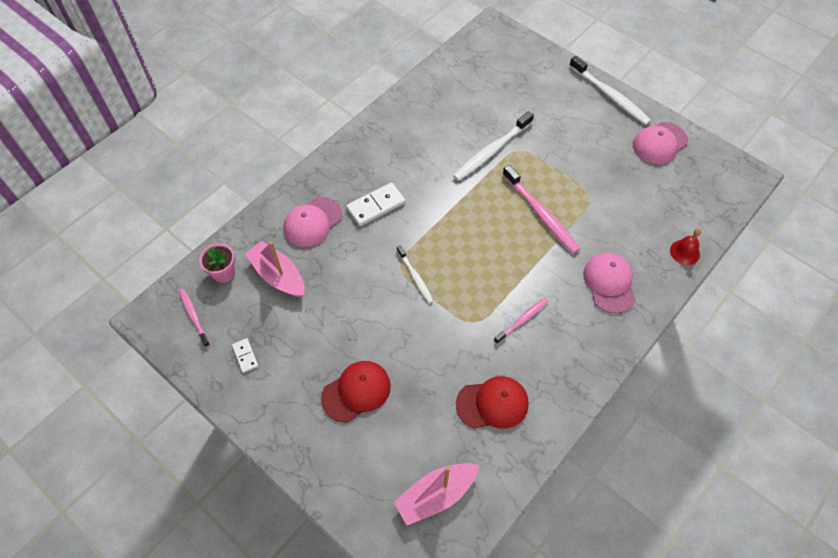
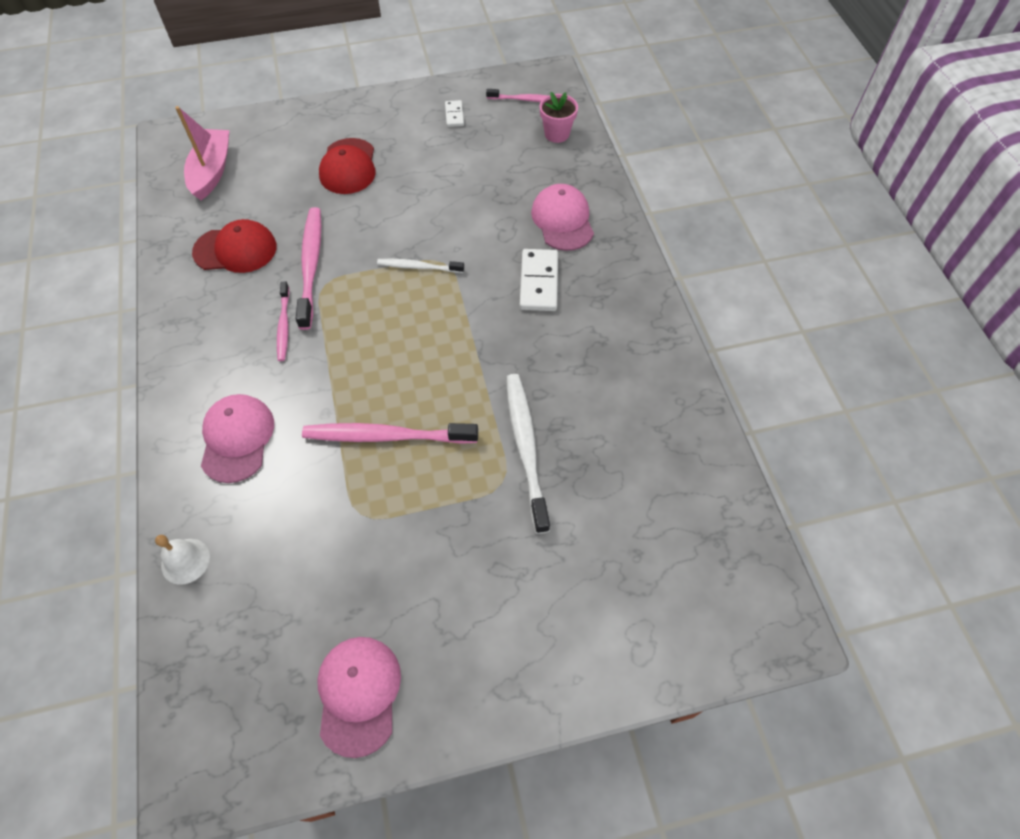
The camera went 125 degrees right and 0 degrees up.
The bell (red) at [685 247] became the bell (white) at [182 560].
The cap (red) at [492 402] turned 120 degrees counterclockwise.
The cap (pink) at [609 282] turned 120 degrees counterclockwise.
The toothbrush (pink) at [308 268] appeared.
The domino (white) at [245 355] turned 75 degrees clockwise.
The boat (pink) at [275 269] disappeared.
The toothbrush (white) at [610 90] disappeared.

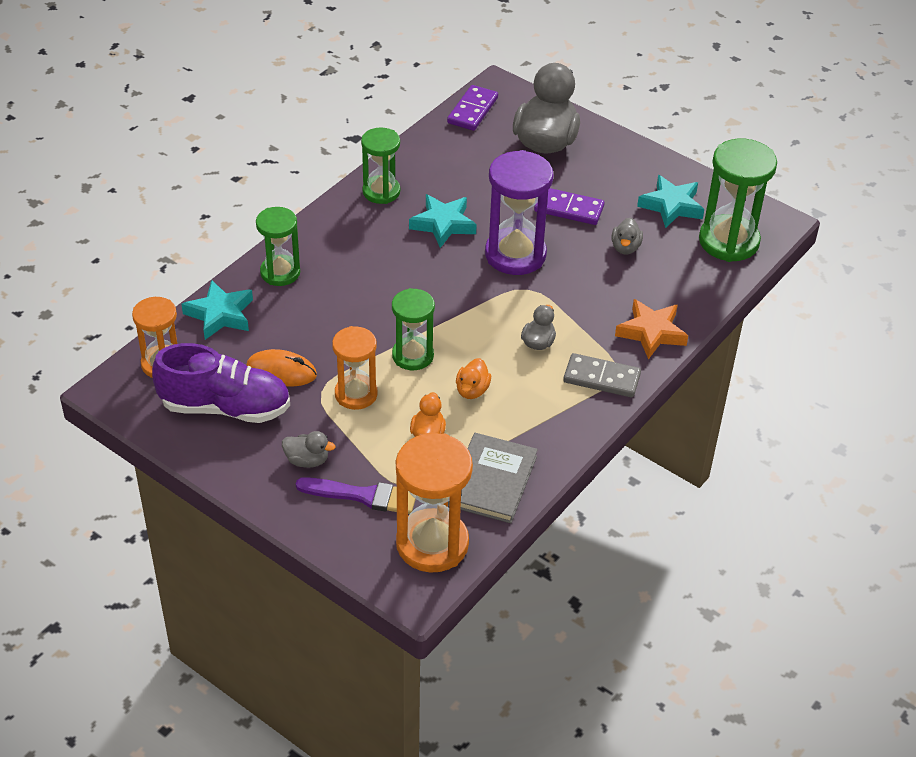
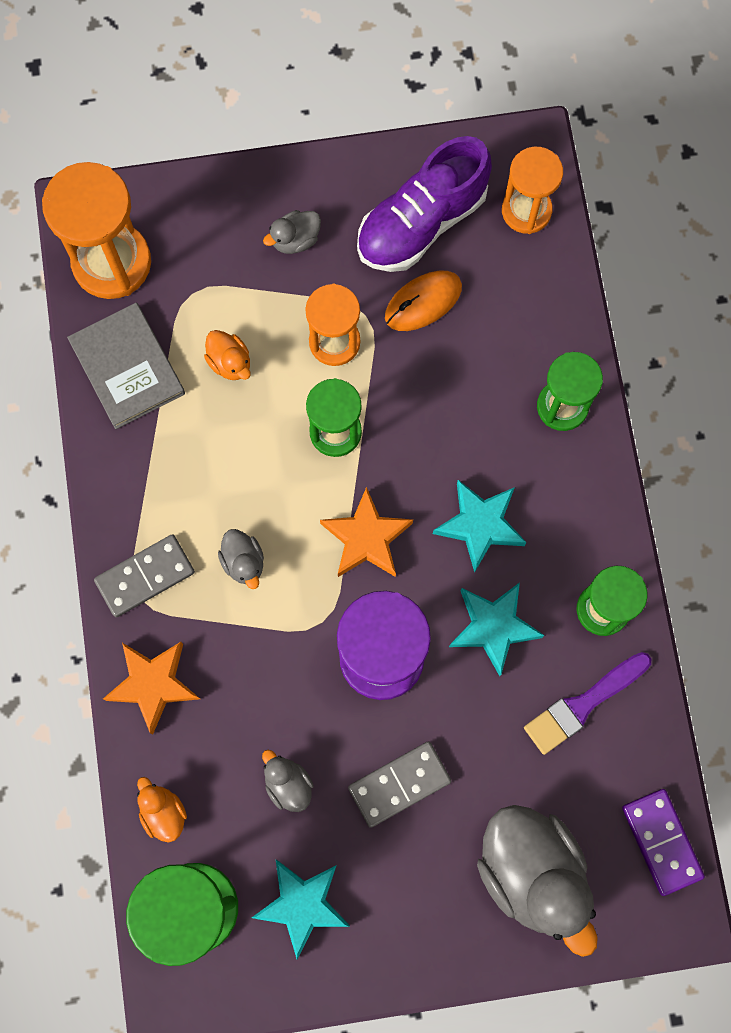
The camera went 135 degrees right and 30 degrees up.
The duck (orange) moved from [473 378] to [162 809].
The star (orange) at [366 532] appeared.
The domino (purple) at [569 206] became the domino (grey) at [399 784].
The star (turquoise) moved from [217 310] to [480 526].
The brush (purple) moved from [356 495] to [587 703].

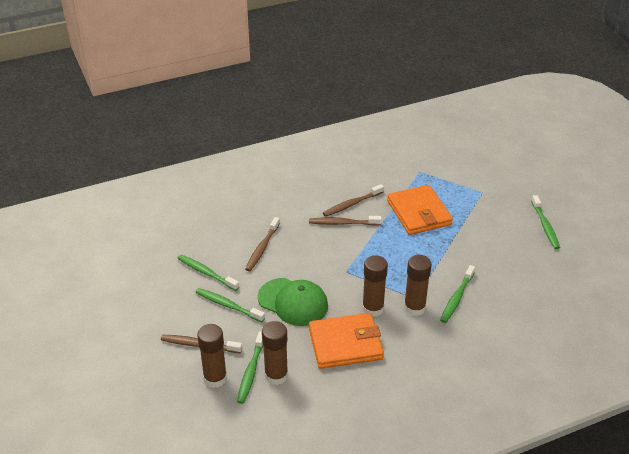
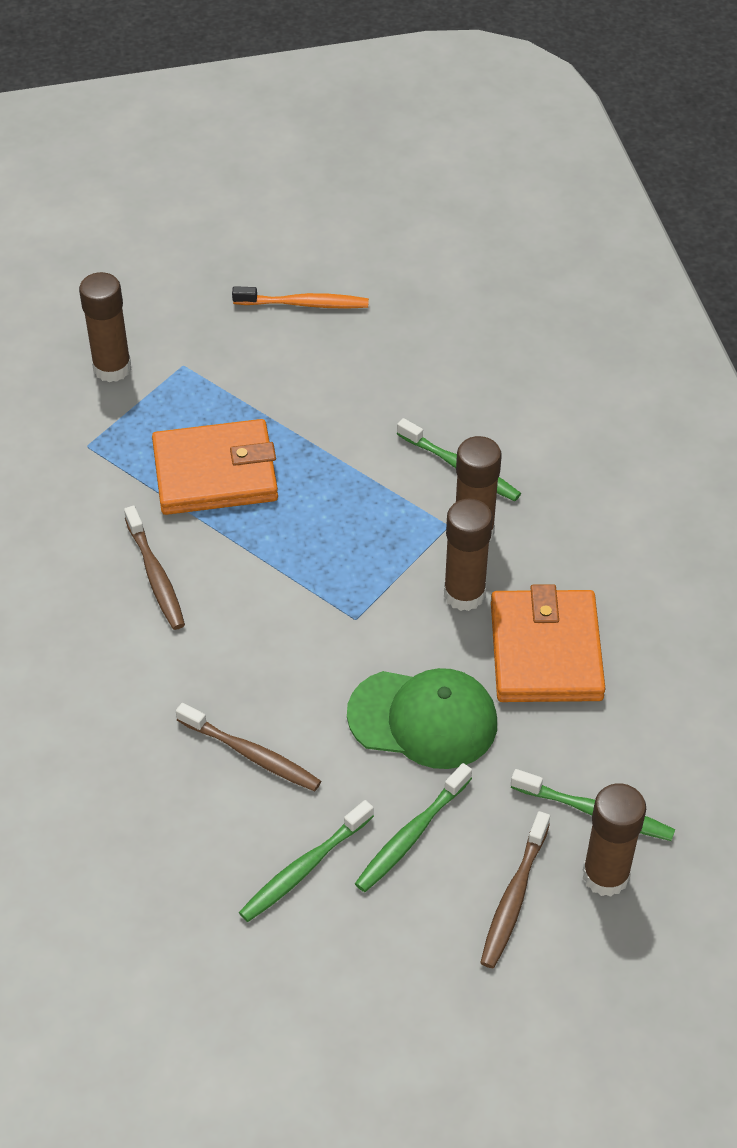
The camera went 80 degrees left and 10 degrees up.
The glue stick (brown) moved from [275 353] to [105 327].
The toothbrush (green) at [545 222] became the toothbrush (orange) at [300 297].
The cap (green) at [293 302] turned 60 degrees clockwise.
The toothbrush (brown) at [345 221] disappeared.

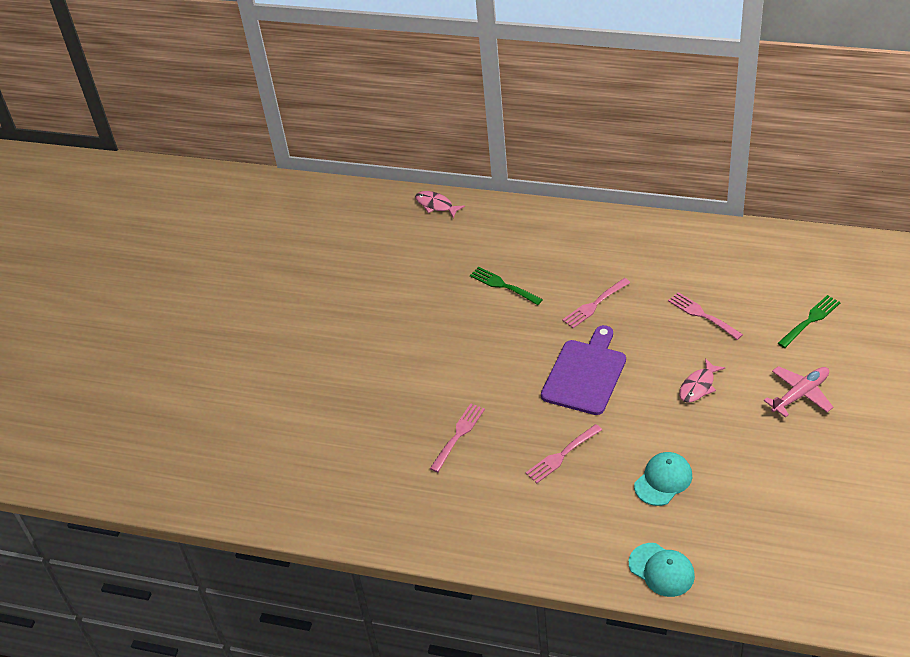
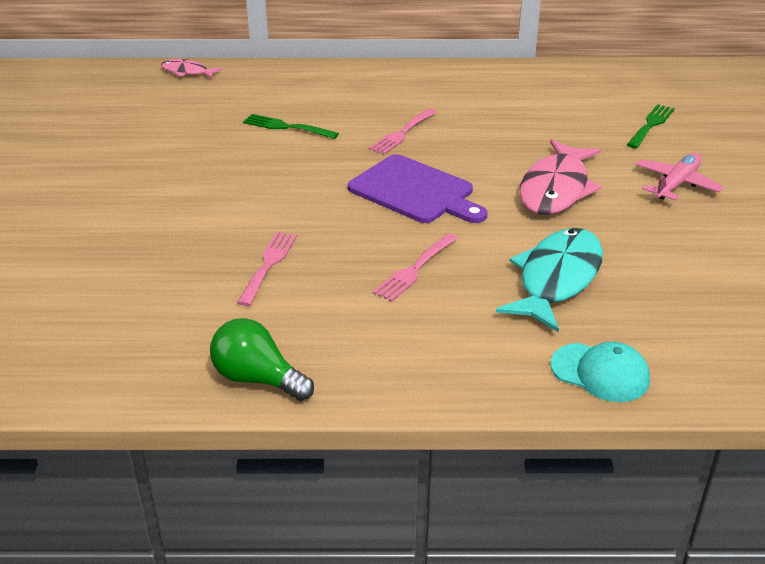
The camera went 20 degrees left and 10 degrees down.
The light bulb (green) at [262 359] appeared.
The cutting board (purple) at [583 370] turned 120 degrees clockwise.
The cap (turquoise) at [663 479] was replaced by the fish (turquoise) at [549 280].
The fish (pink) at [702 380] changed to 1.90 times the size.
The fork (pink) at [705 316] disappeared.

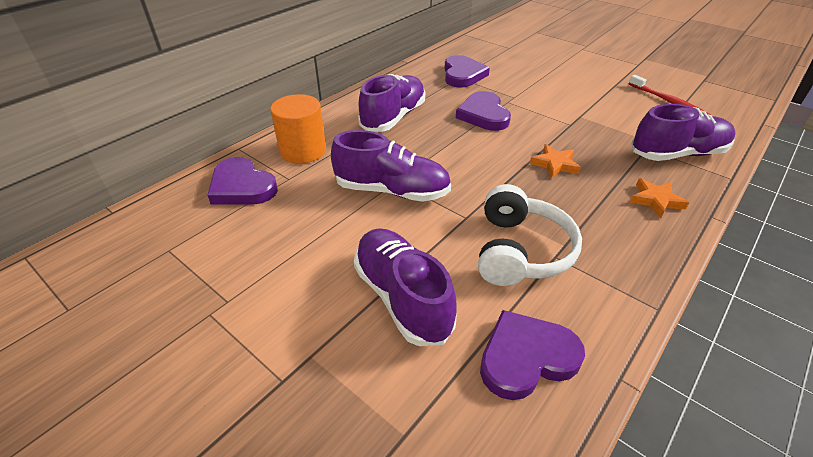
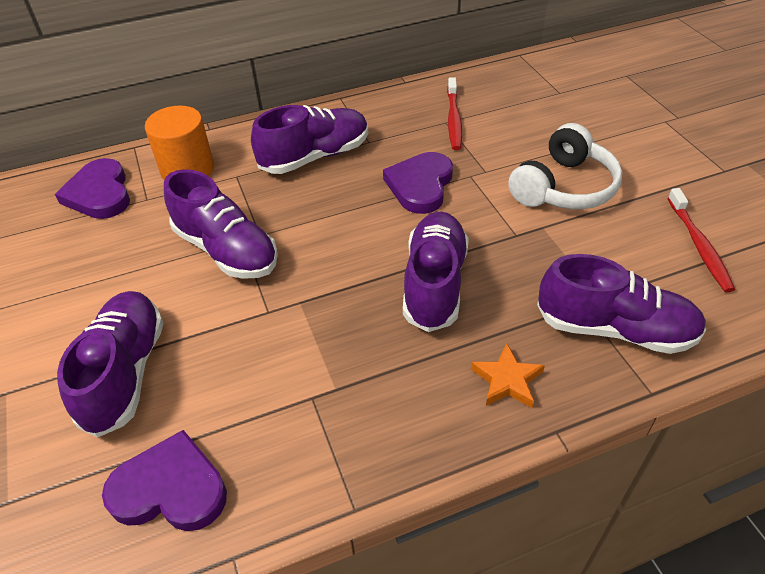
The camera went 30 degrees right and 5 degrees up.
The star (orange) at [555 161] was replaced by the shoe (purple) at [436 271].
The heart (purple) at [467 71] was replaced by the toothbrush (red) at [454 113].
The headphones (white) moved from [530 235] to [565 166].

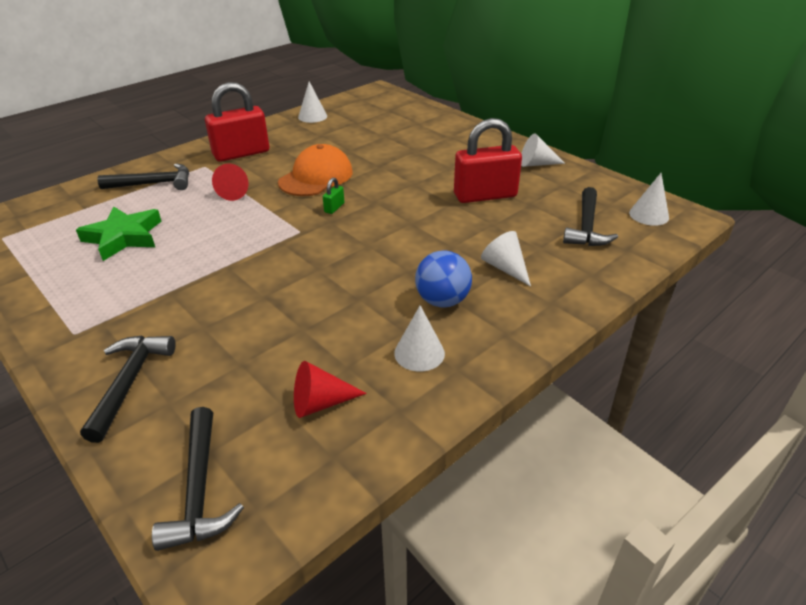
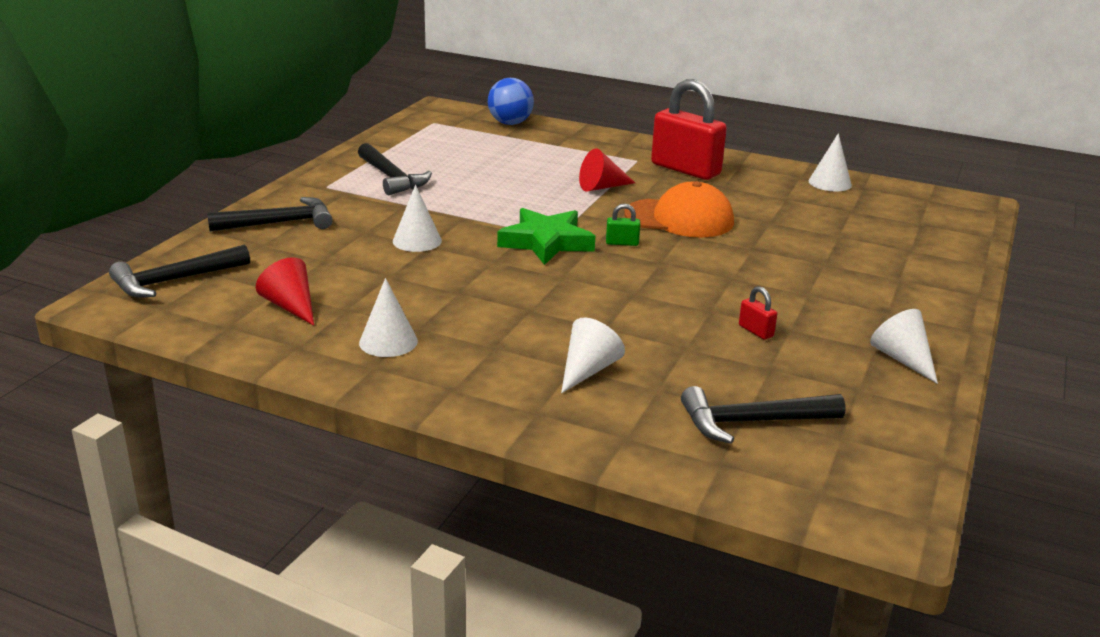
The camera went 65 degrees right and 10 degrees down.
The hammer (black) moved from [143 176] to [395 169].
The cone (white) moved from [649 199] to [417 218].
The ball (blue) moved from [443 279] to [511 101].
The star (green) moved from [119 233] to [546 236].
The padlock (red) at [488 160] changed to 0.40 times the size.

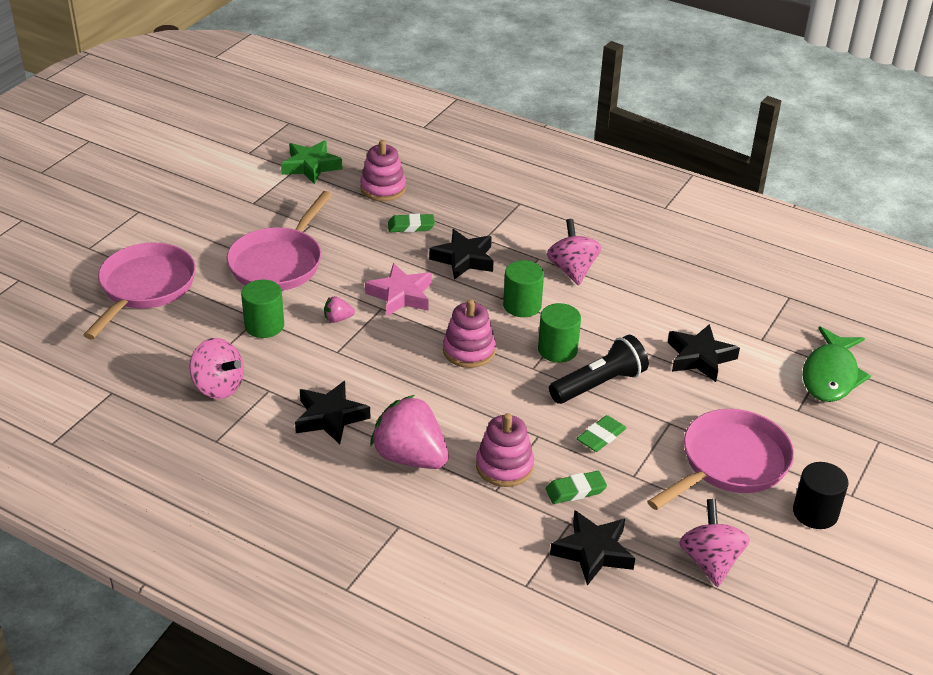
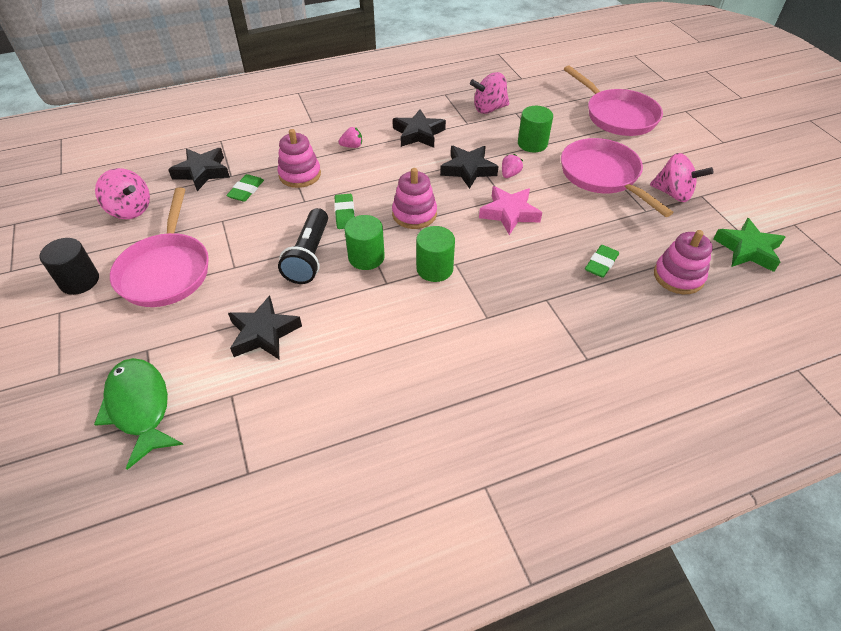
The camera went 130 degrees right and 10 degrees up.
The eraser (green) moved from [601 433] to [344 211].
The strawberry (pink) at [409 432] changed to 0.43 times the size.
The star (black) moved from [461 254] to [469 167].
The spinning top (pink) moved from [574 252] to [682 177].

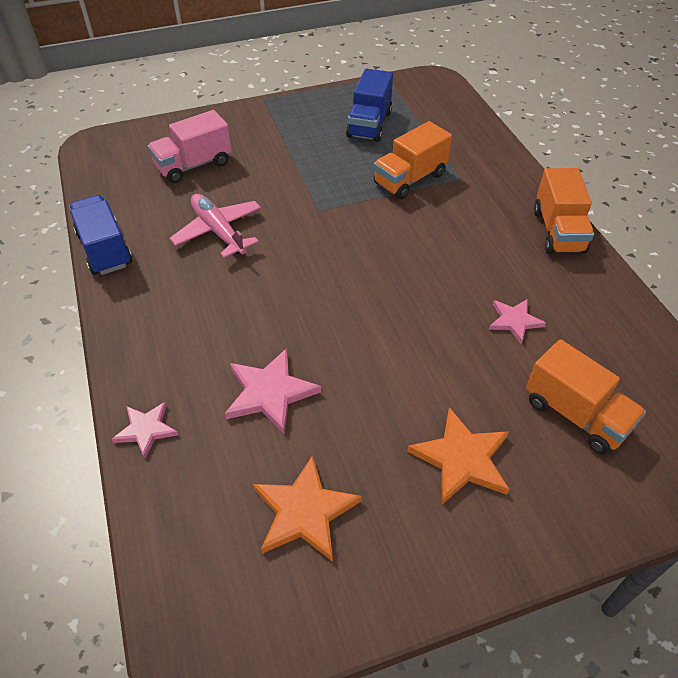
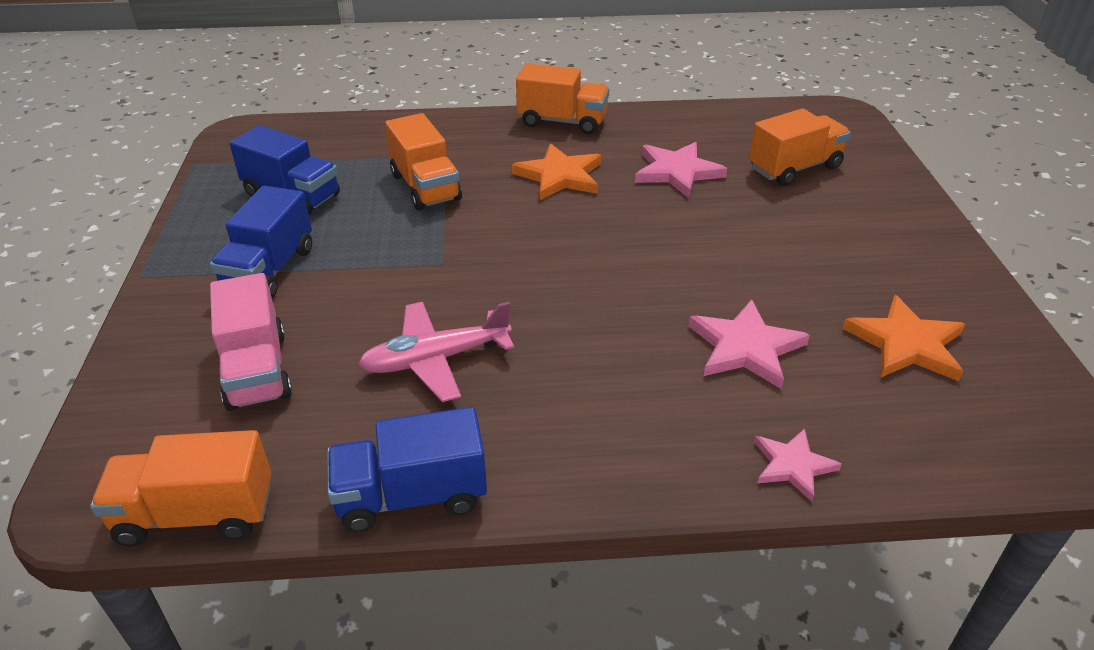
The camera went 75 degrees left and 10 degrees down.
The truck (orange) at [180 488] appeared.
The truck (blue) at [261 242] appeared.
The star (orange) moved from [458 455] to [556 171].
The star (pink) at [517 321] changed to 1.59 times the size.

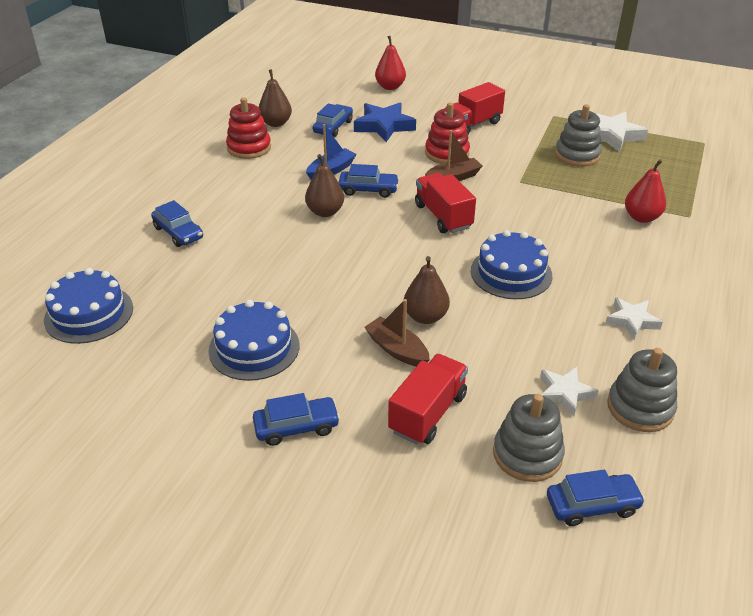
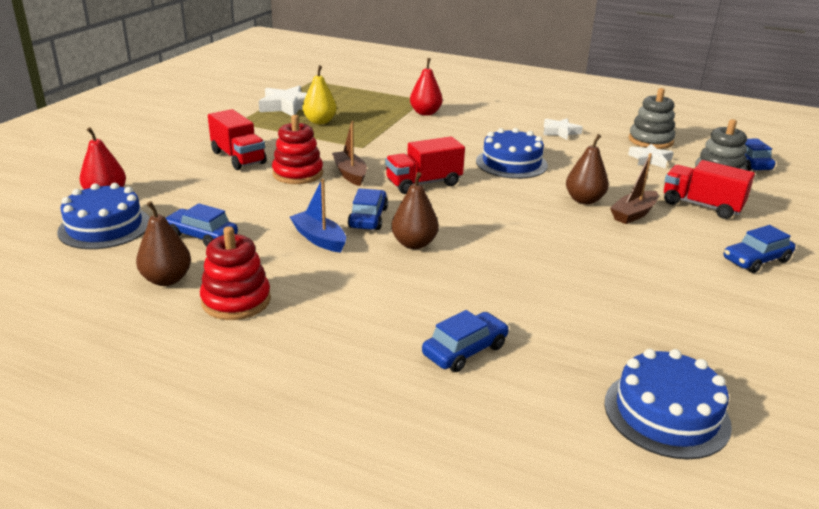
The camera went 90 degrees left and 10 degrees down.
The cake (blue) moved from [253 340] to [103 216].
The stacking toy (grey) at [578 135] was replaced by the pear (yellow) at [319 94].
The car (blue) at [296 419] turned 105 degrees counterclockwise.
The star (blue) at [385 122] disappeared.

